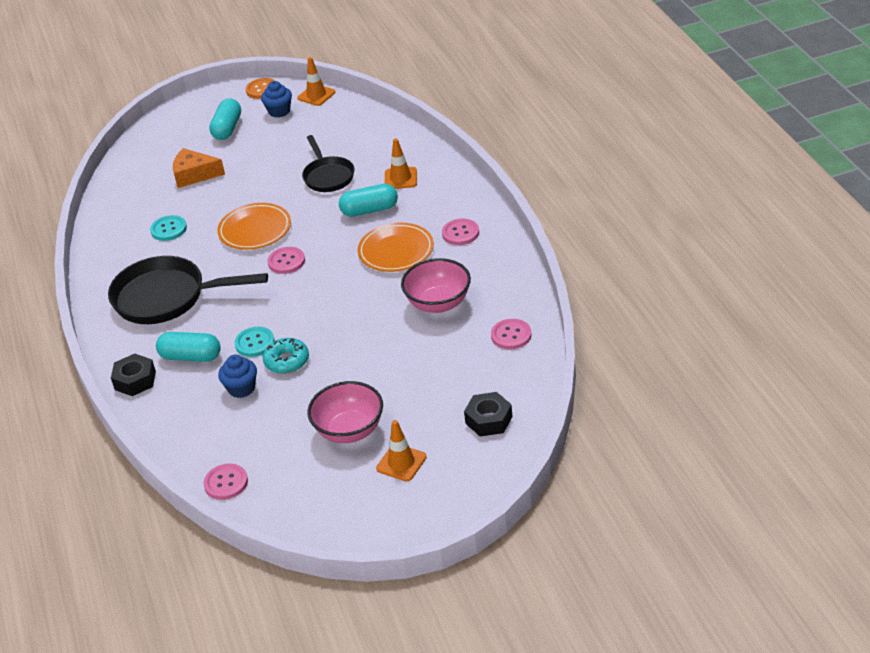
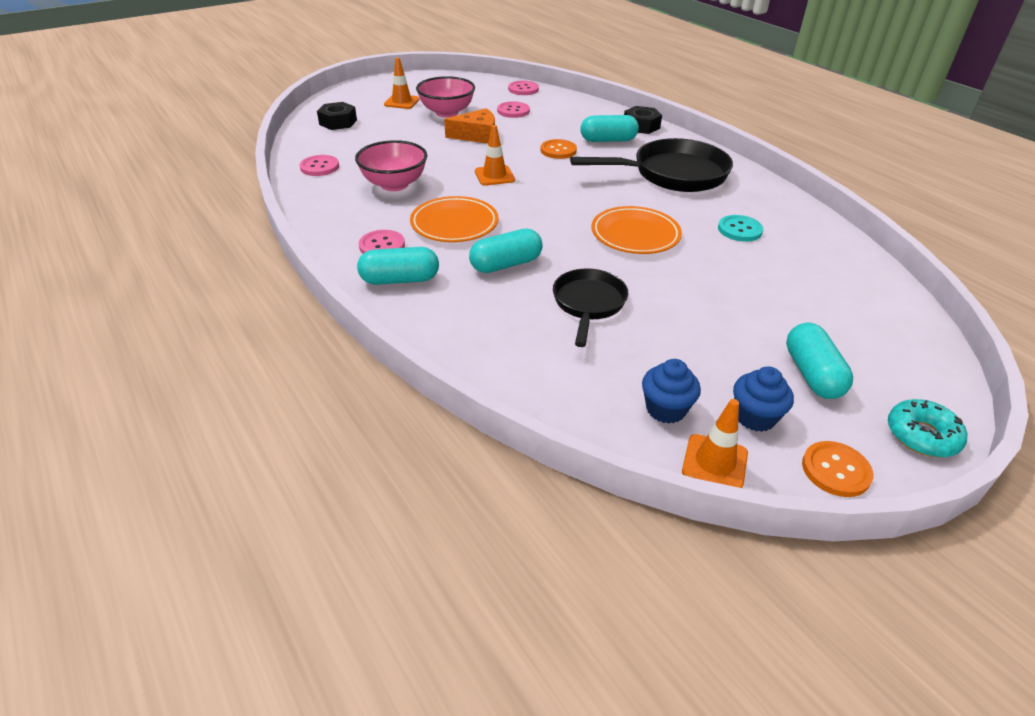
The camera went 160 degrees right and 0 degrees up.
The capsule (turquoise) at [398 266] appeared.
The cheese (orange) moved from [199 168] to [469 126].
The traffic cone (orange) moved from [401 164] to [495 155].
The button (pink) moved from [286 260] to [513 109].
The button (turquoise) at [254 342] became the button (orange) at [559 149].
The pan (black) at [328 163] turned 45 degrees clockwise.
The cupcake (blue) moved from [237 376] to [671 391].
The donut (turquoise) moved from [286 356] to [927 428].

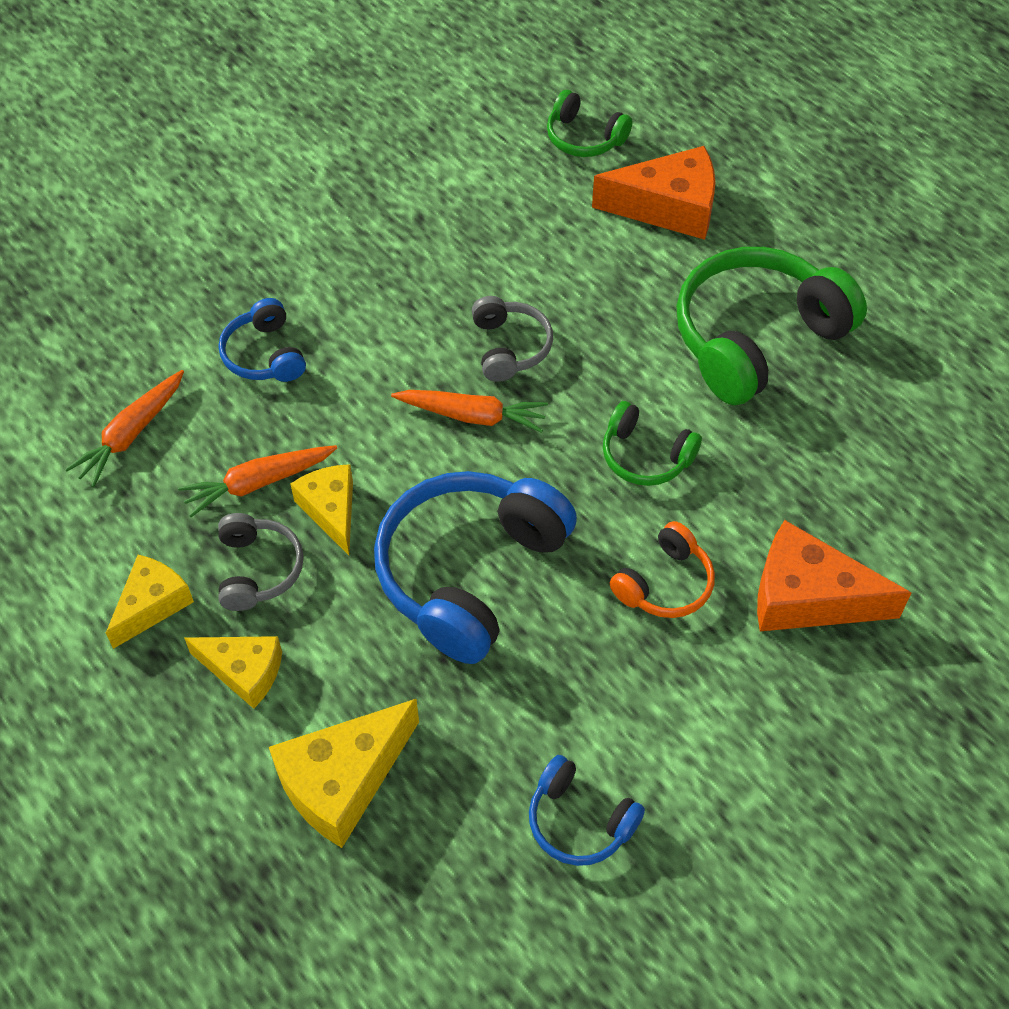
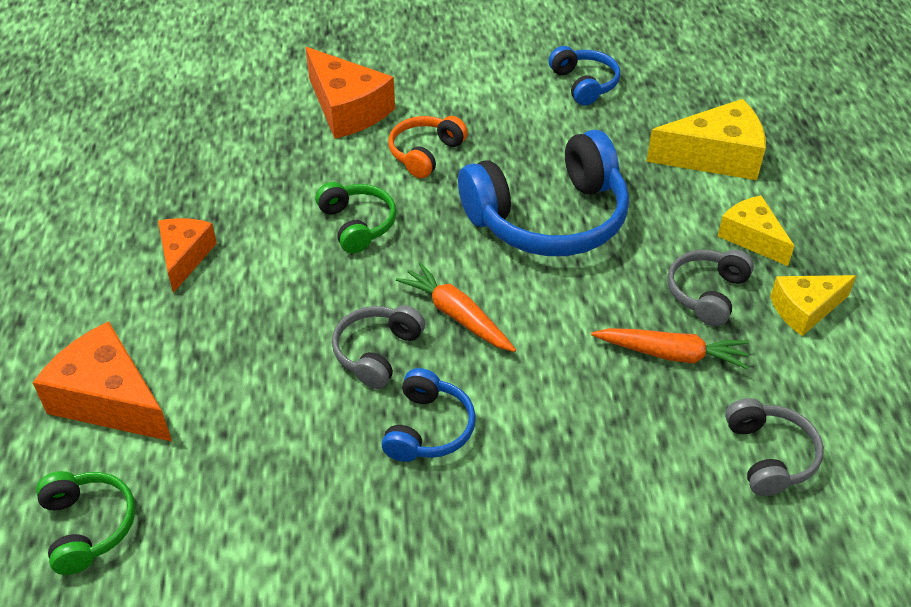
The camera went 145 degrees left and 10 degrees down.
The headphones (green) at [771 326] was replaced by the cheese (orange) at [187 255].
The headphones (blue) moved from [262 340] to [428 415].
The headphones (orange) at [662 569] turned 45 degrees counterclockwise.
The carrot (orange) at [124 428] was replaced by the headphones (grey) at [774 447].
The cheese (yellow) at [322 509] disappeared.

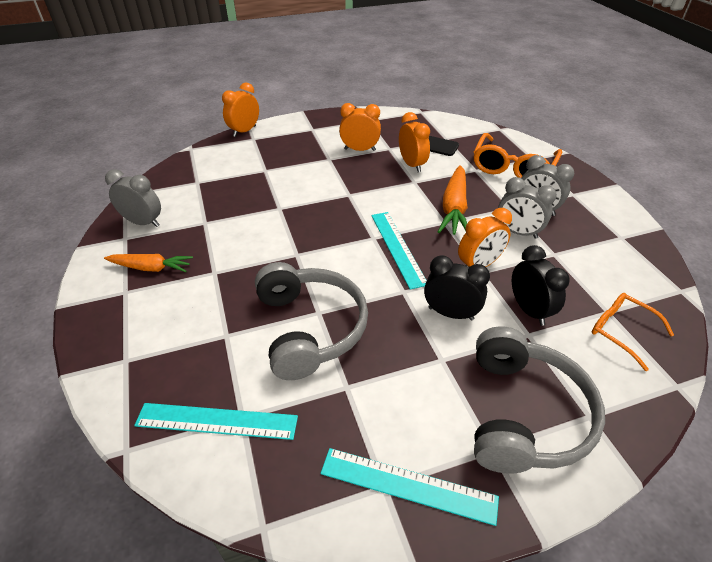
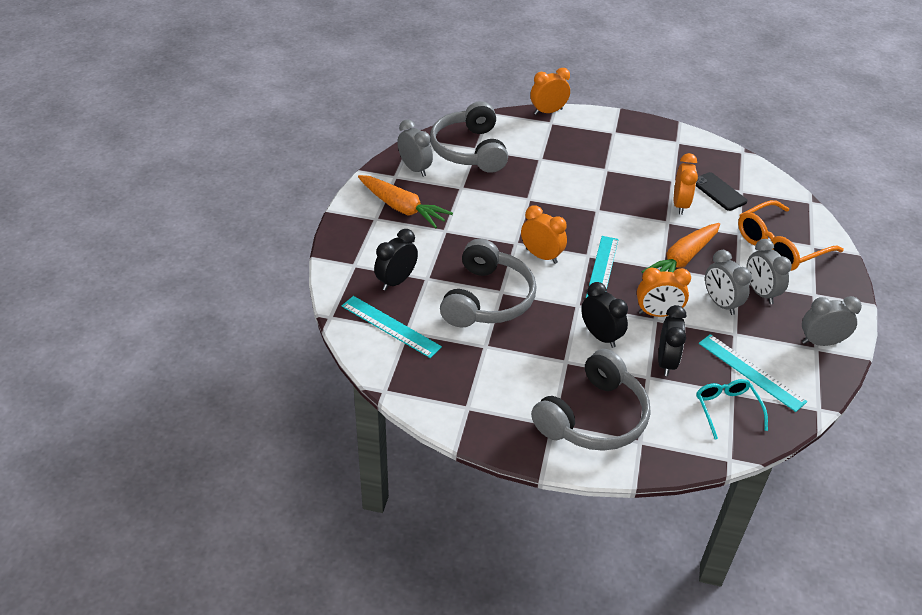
The camera went 30 degrees right and 0 degrees up.
The carrot (orange) at [148 263] changed to 1.52 times the size.
The clock (black) at [396 260] appeared.
The headphones (grey) at [469 137] appeared.
The clock (orange) moved from [360 127] to [544 234].
The glasses (orange) at [633 332] became the glasses (turquoise) at [732 409].
The ruler (turquoise) moved from [410 487] to [753 373].
The clock (grey) at [832 321] appeared.

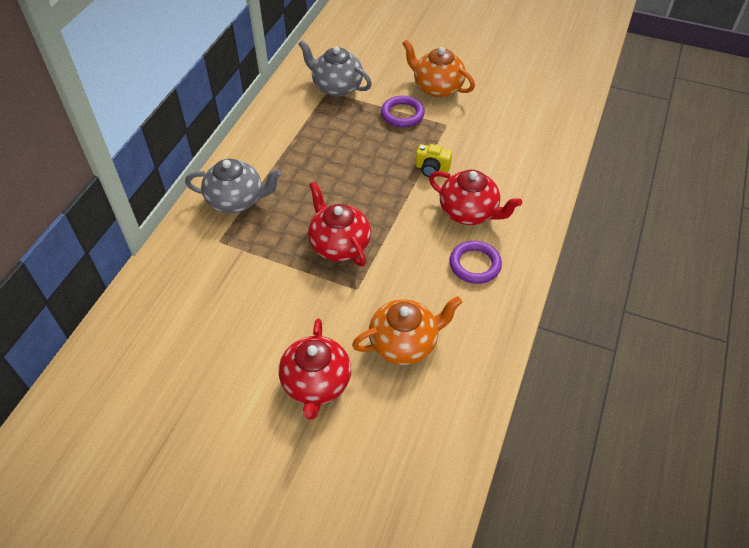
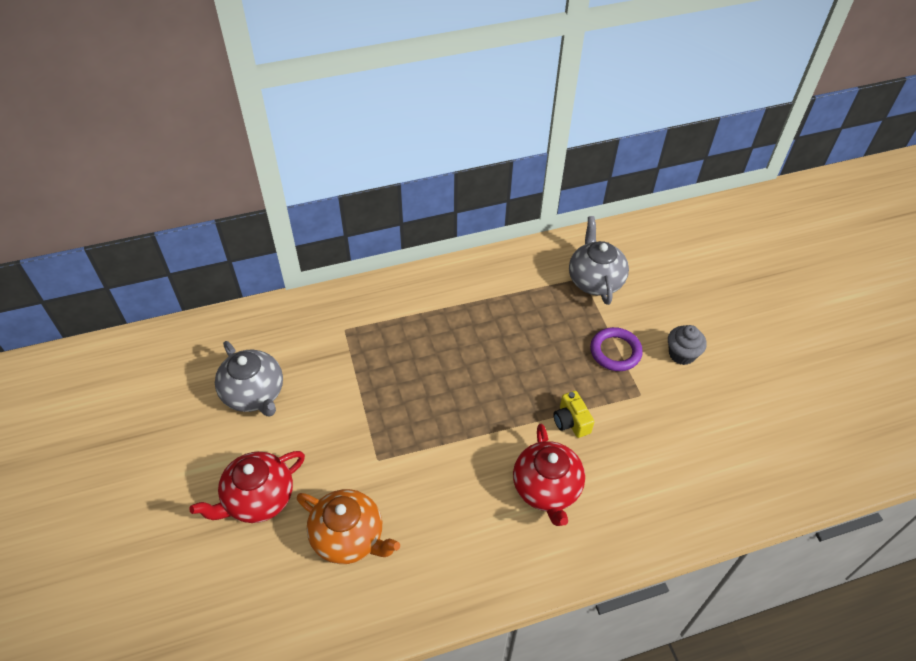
The camera went 50 degrees right and 0 degrees up.
The teapot (grey) moved from [233 186] to [249 379].
The teapot (orange) at [438 68] was replaced by the cupcake (grey) at [687 345].
The teapot (red) at [339 224] disappeared.
The ring (purple) at [475 262] disappeared.

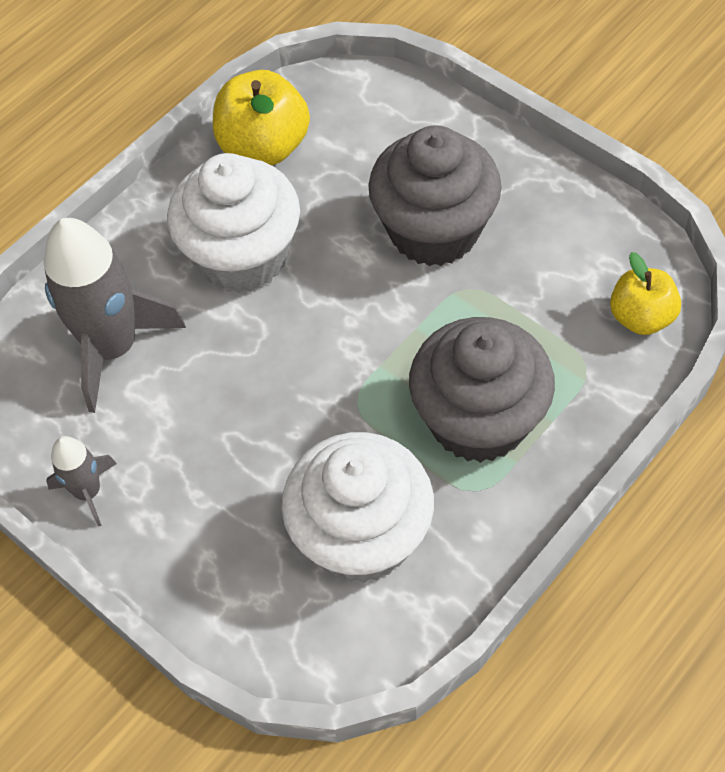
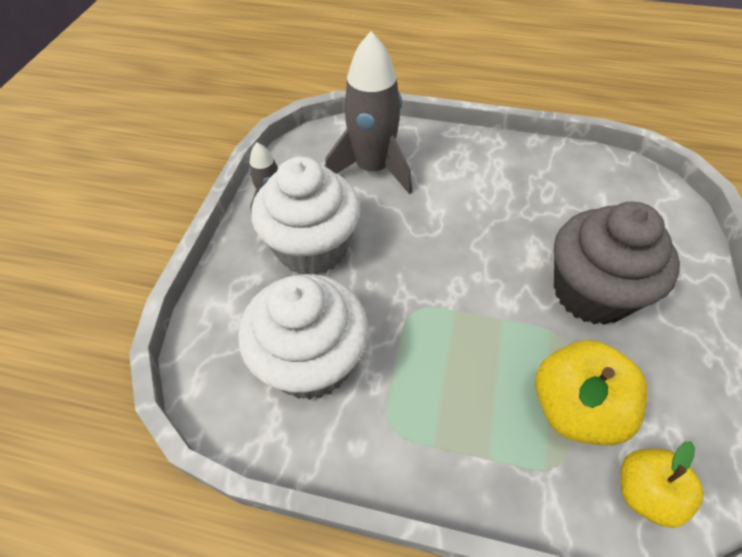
The camera went 60 degrees right and 5 degrees down.
The cupcake (white) moved from [233 223] to [306 216].
The apple (yellow) moved from [261 117] to [591 392].
The cupcake (grey) at [482 390] disappeared.

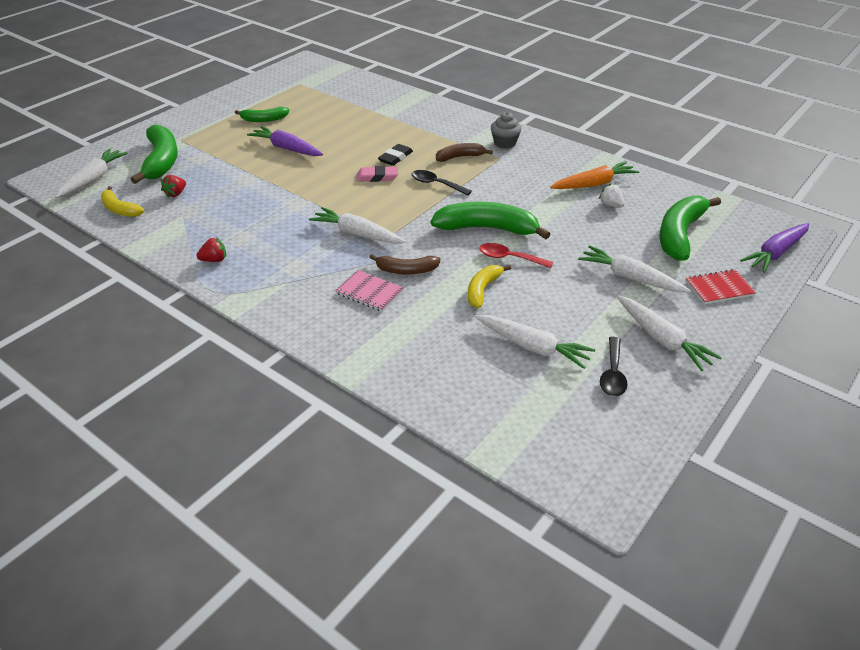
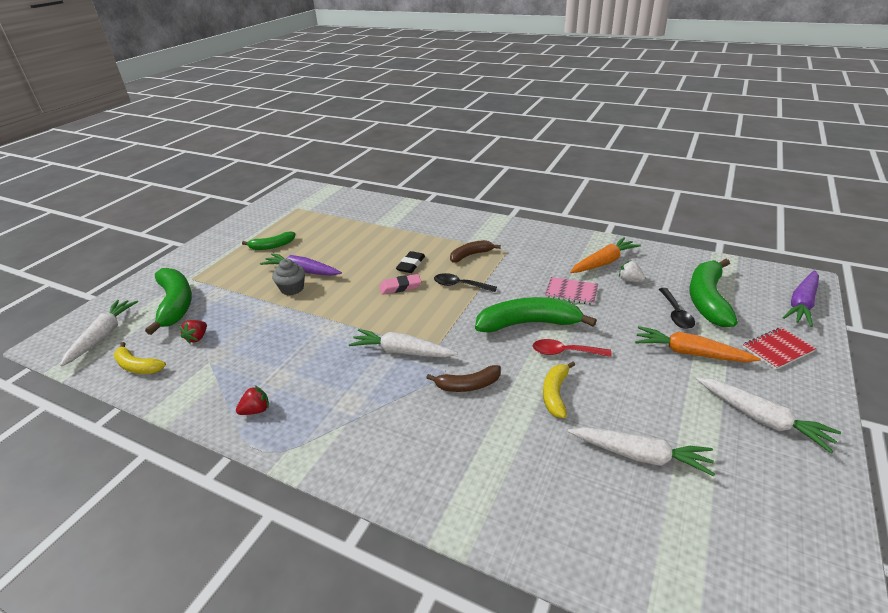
The camera went 10 degrees left and 5 degrees down.
The cupcake (grey) moved from [506 130] to [288 277].
The notebook (pink) moved from [369 291] to [571 291].
The carrot (white) at [634 269] became the carrot (orange) at [698 344].
The spoon (black) moved from [614 366] to [677 308].

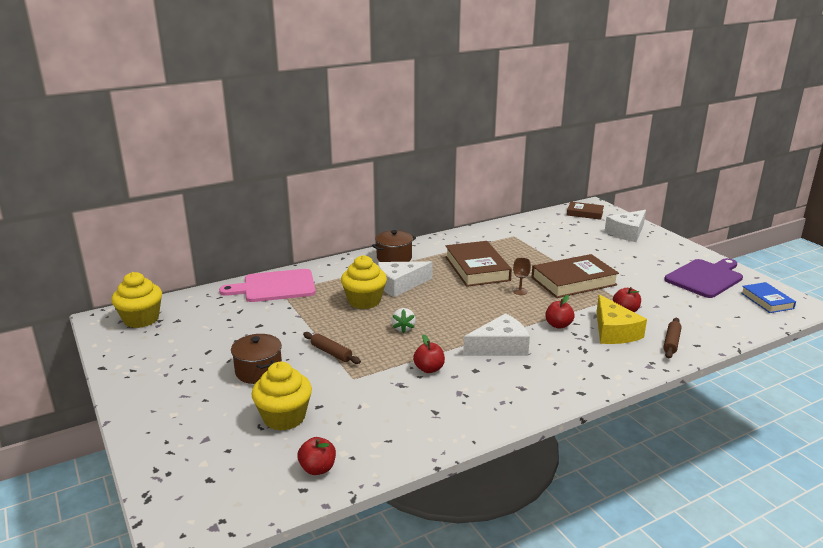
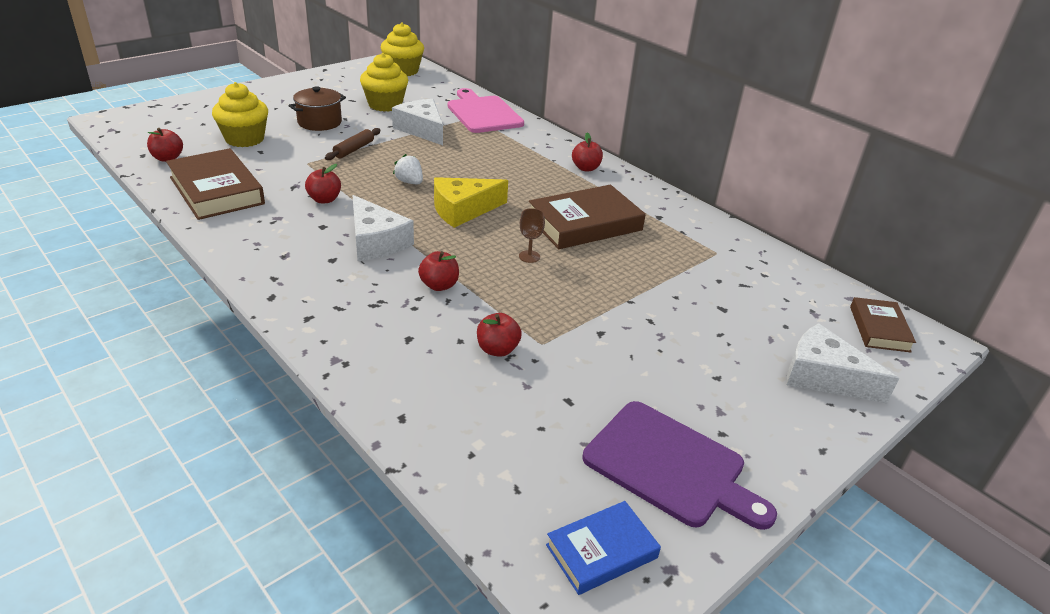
The camera went 75 degrees right and 10 degrees up.
The book (brown) moved from [575 276] to [215 184].
The cupcake (yellow) moved from [364 282] to [384 82].
The cheese (white) moved from [405 279] to [417 122].
The strawberry (white) at [403 320] turned 60 degrees clockwise.
The cheese (yellow) moved from [621 319] to [471 202].
The pot (brown) at [394 246] was replaced by the apple (red) at [587 152].
The rolling pin (brown) at [672 338] disappeared.

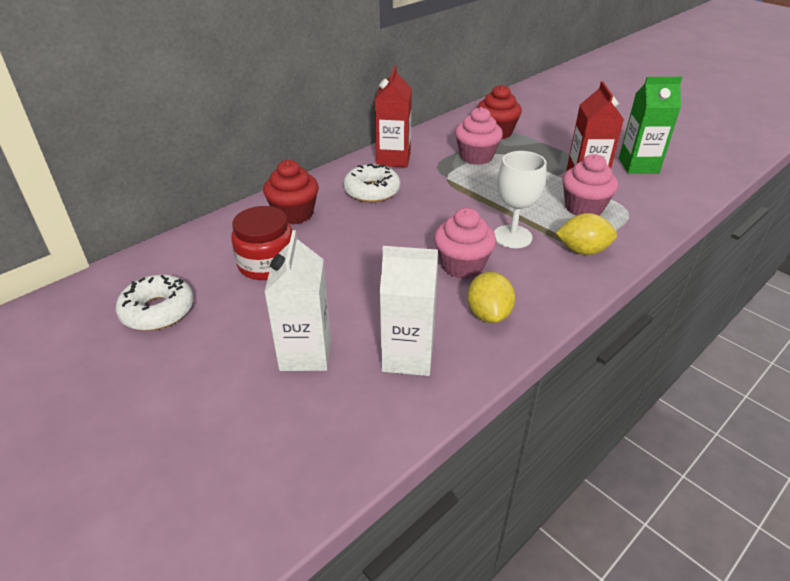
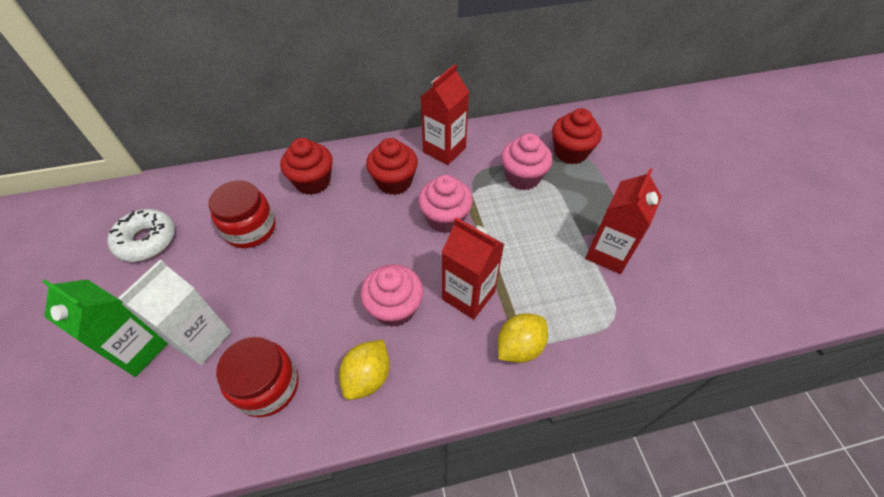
The camera went 30 degrees right and 15 degrees up.
The carton (green) moved from [650 125] to [105 328].
The carton (white) at [409 311] was replaced by the jar (red) at [257 377].
The donut (white) at [372 183] was replaced by the cupcake (red) at [392 166].
The cupcake (pink) moved from [590 184] to [445 204].
The goblet (white) at [520 199] was replaced by the carton (red) at [473 268].
The lemon (yellow) at [586 234] turned 75 degrees counterclockwise.

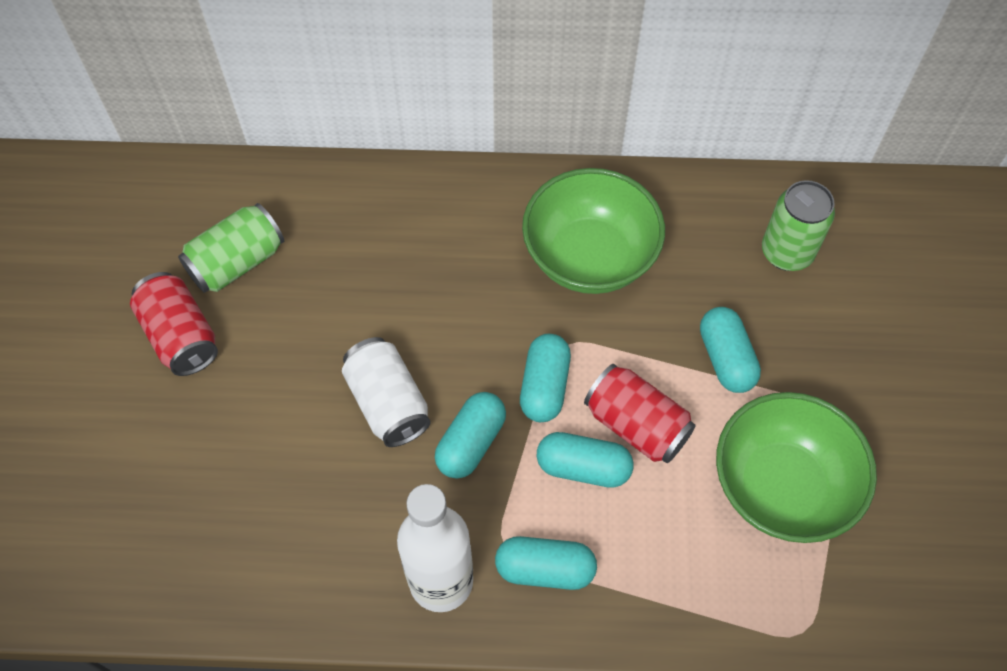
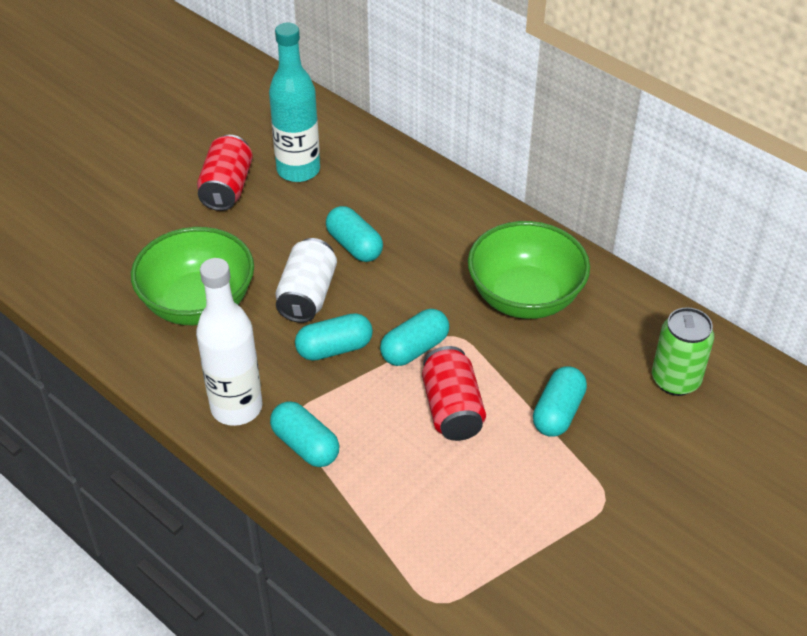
The camera went 40 degrees right and 15 degrees down.
The bowl (green) moved from [796 467] to [192 276].
The can (green) at [231 248] was replaced by the bottle (turquoise) at [294 102].
The capsule (turquoise) moved from [585 460] to [354 234].

